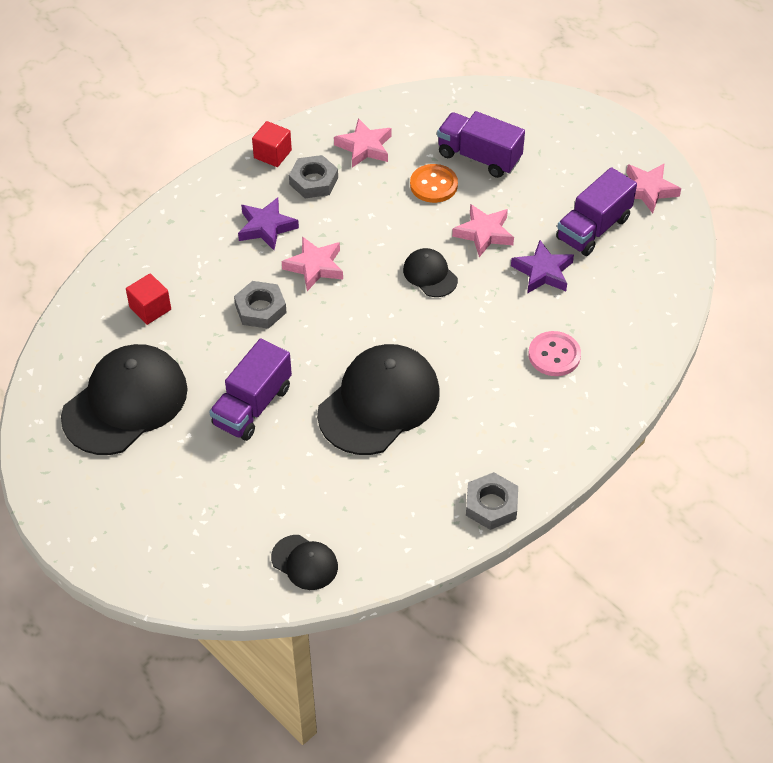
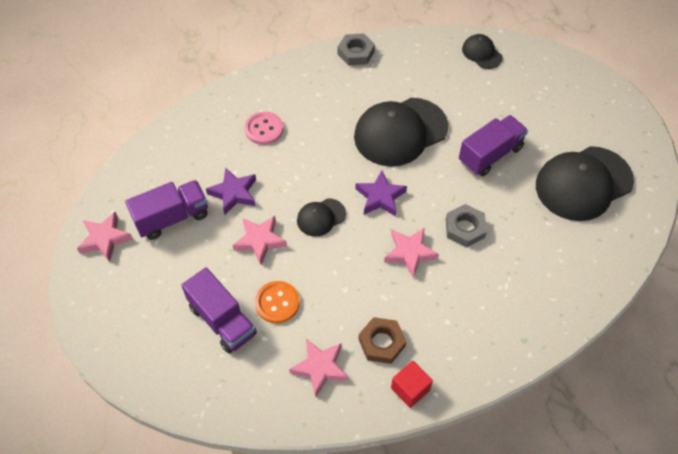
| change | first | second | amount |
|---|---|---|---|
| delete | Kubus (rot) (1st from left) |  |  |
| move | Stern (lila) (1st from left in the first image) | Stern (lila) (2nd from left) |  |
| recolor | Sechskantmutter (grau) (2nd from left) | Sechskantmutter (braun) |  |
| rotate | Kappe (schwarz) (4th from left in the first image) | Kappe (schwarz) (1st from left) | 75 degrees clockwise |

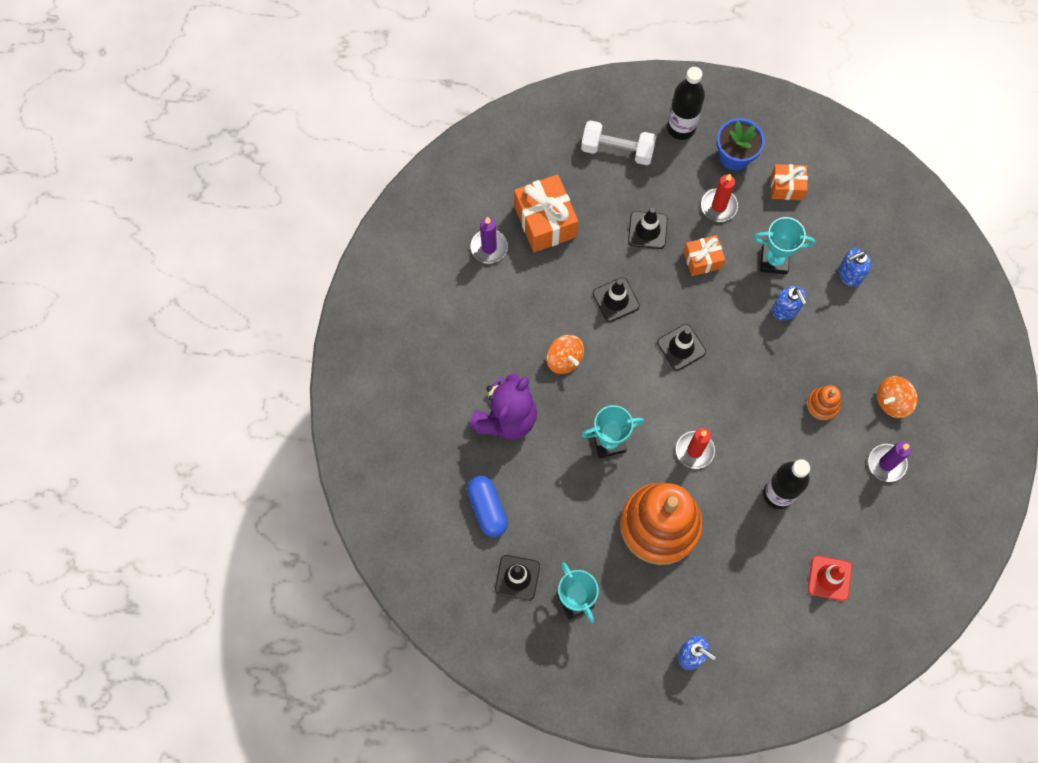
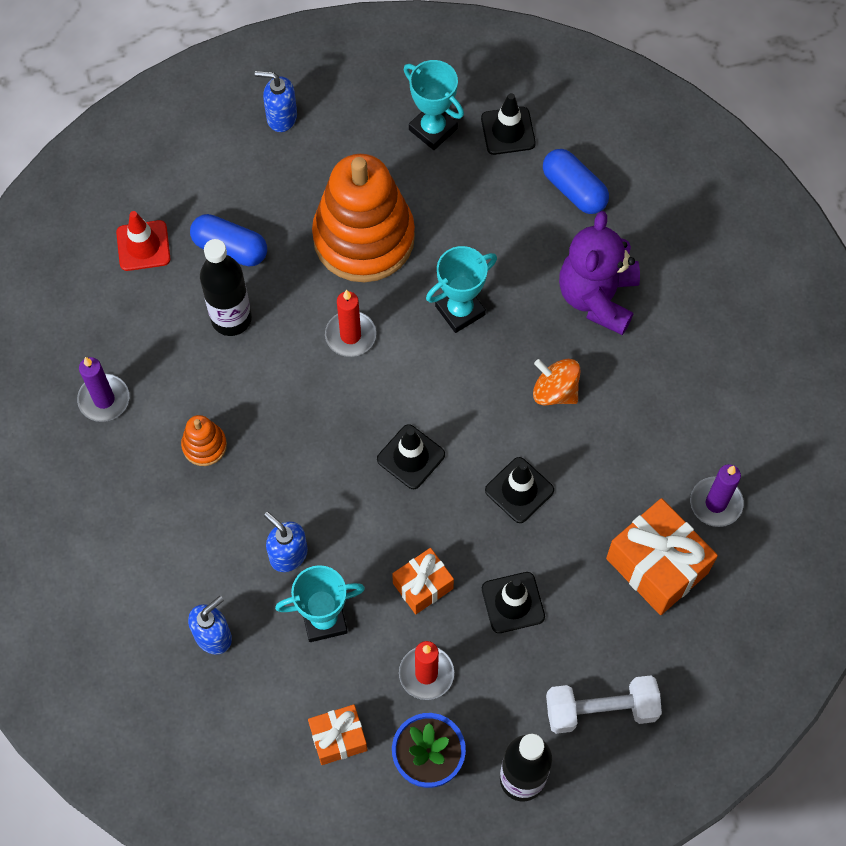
| change | first | second | amount |
|---|---|---|---|
| delete | Kreisel (orange) (2nd from left) |  |  |
| insert |  | Kapsel (blau) (1st from left) |  |

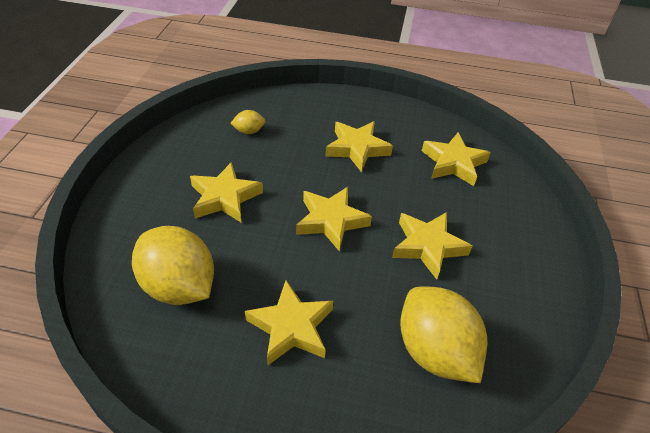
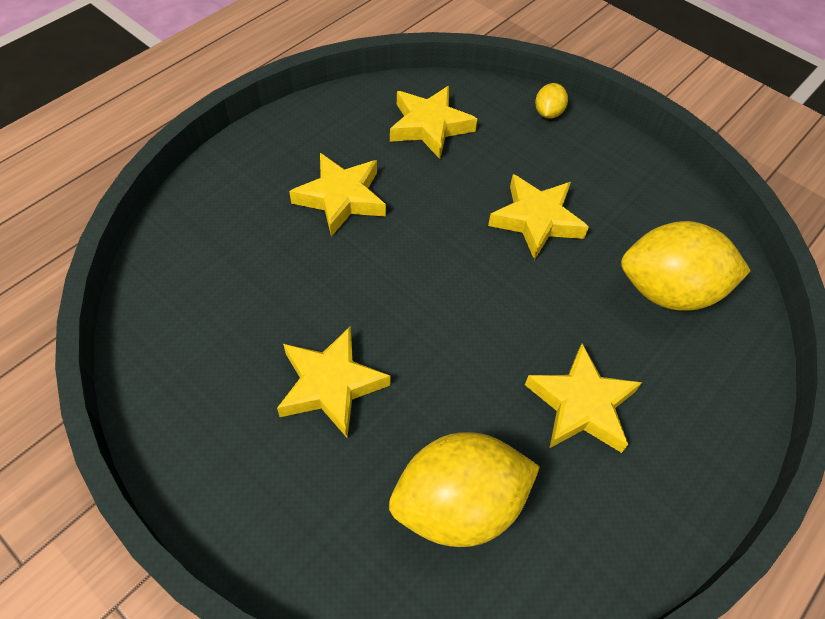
| change | first | second | amount |
|---|---|---|---|
| move | Zitrone (gelb) (2nd from left) |  |  |
| delete | Stern (gelb) (3rd from left) |  |  |

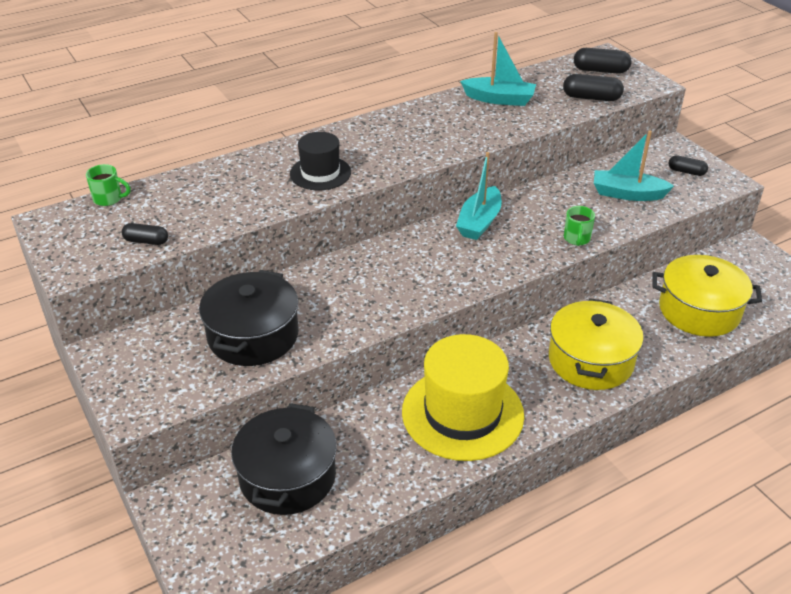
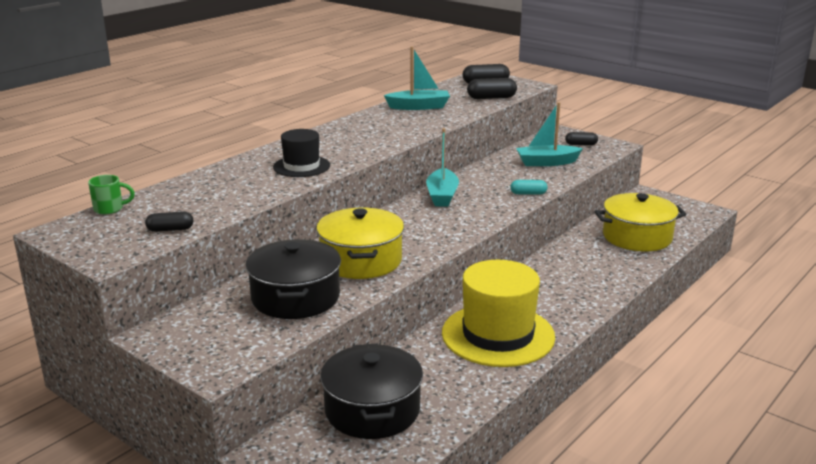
| change | first | second | amount |
|---|---|---|---|
| move | Kochtopf (gelb) (1st from left) |  |  |
| replace | Tasse (grün) (2nd from left) | Kapsel (türkis) |  |

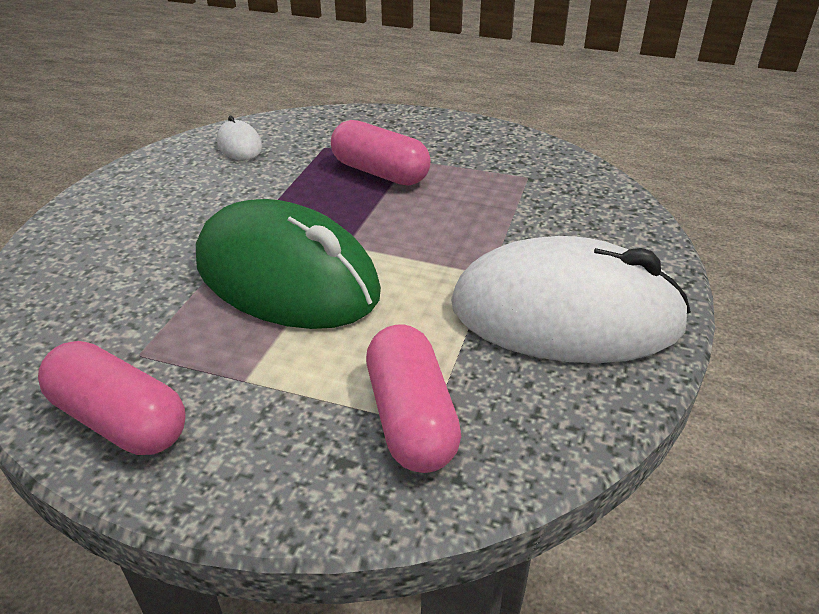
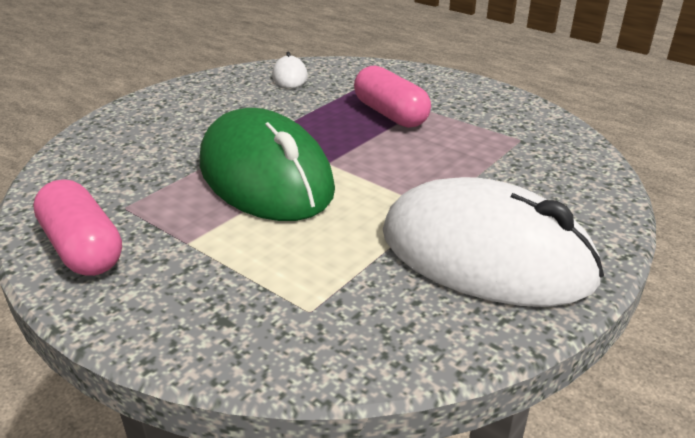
| change | first | second | amount |
|---|---|---|---|
| delete | Kapsel (rosa) (3rd from left) |  |  |

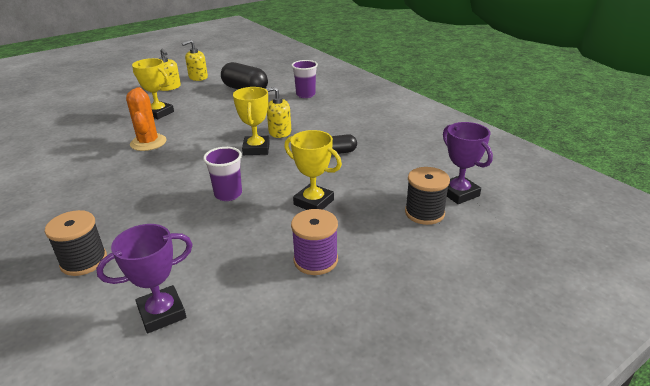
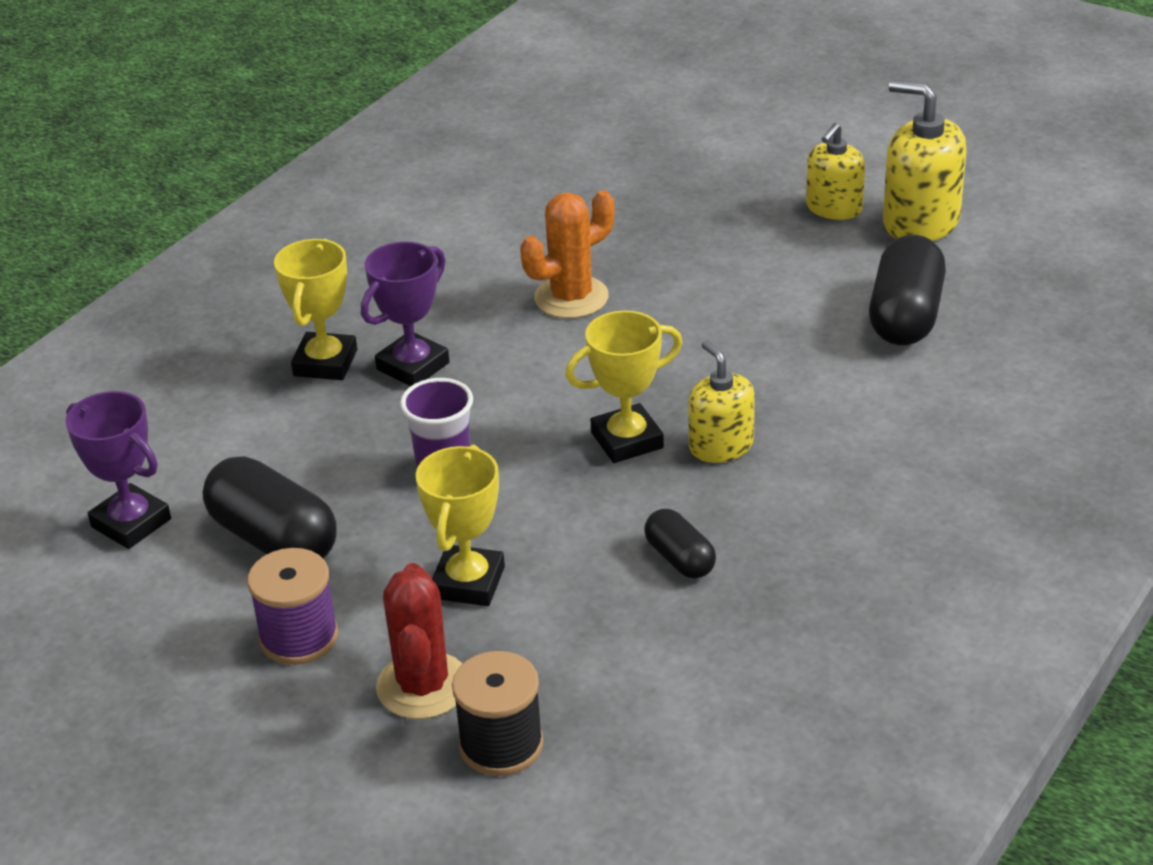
| change | first | second | amount |
|---|---|---|---|
| delete | Garnrolle (schwarz) (1st from left) |  |  |
| move | Pokal (gelb) (1st from left) |  |  |
| resize | Seifenspender (gelb) (2nd from left in the first image) | Seifenspender (gelb) (3rd from left) | x1.54 |
| delete | Becher (lila) (2nd from left) |  |  |
| move | Pokal (lila) (2nd from left) |  |  |
| insert |  | Kapsel (schwarz) (1st from left) |  |
| insert |  | Kaktus (rot) |  |

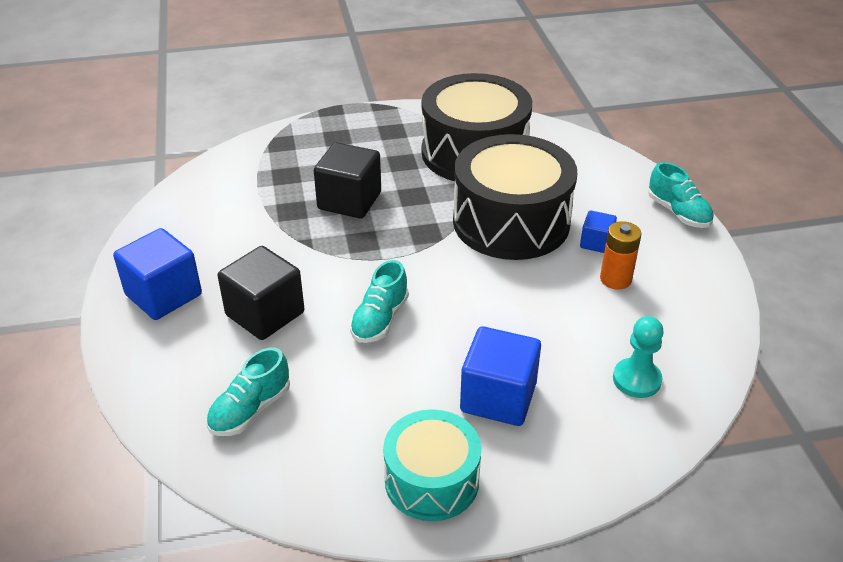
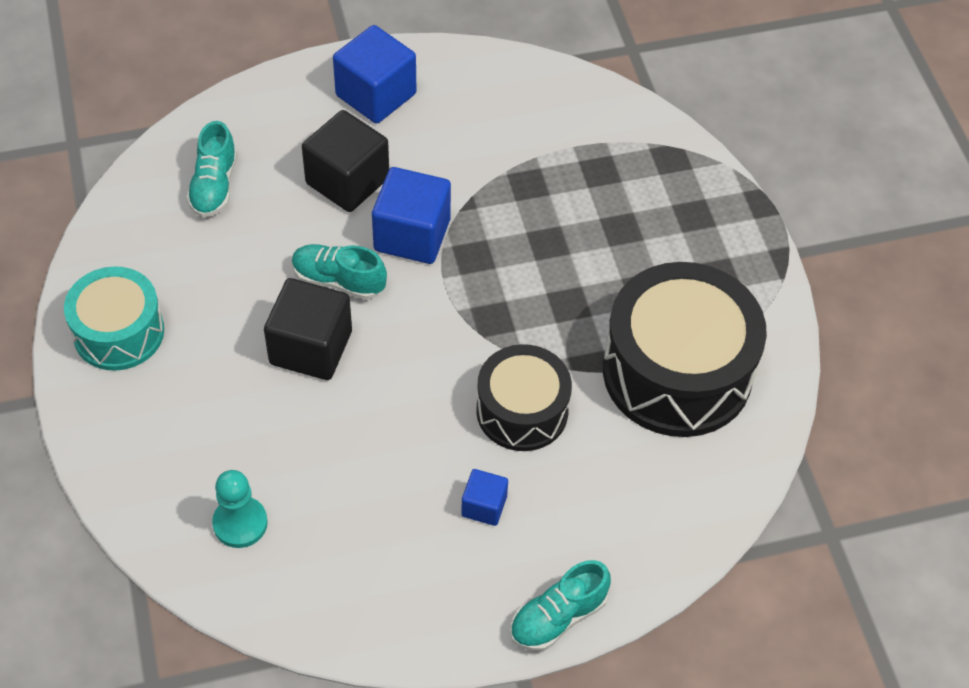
| change | first | second | amount |
|---|---|---|---|
| rotate | Schuh (türkis) (1st from left) |  | 120 degrees counterclockwise |
| move | Kubus (schwarz) (2nd from left in the first image) | Kubus (schwarz) (1st from left) |  |
| resize | Trommel (schwarz) (2nd from left in the first image) | Trommel (schwarz) (1st from left) | x0.60 |
| move | Kubus (blau) (2nd from left) |  |  |
| delete | Batterie (orange) |  |  |

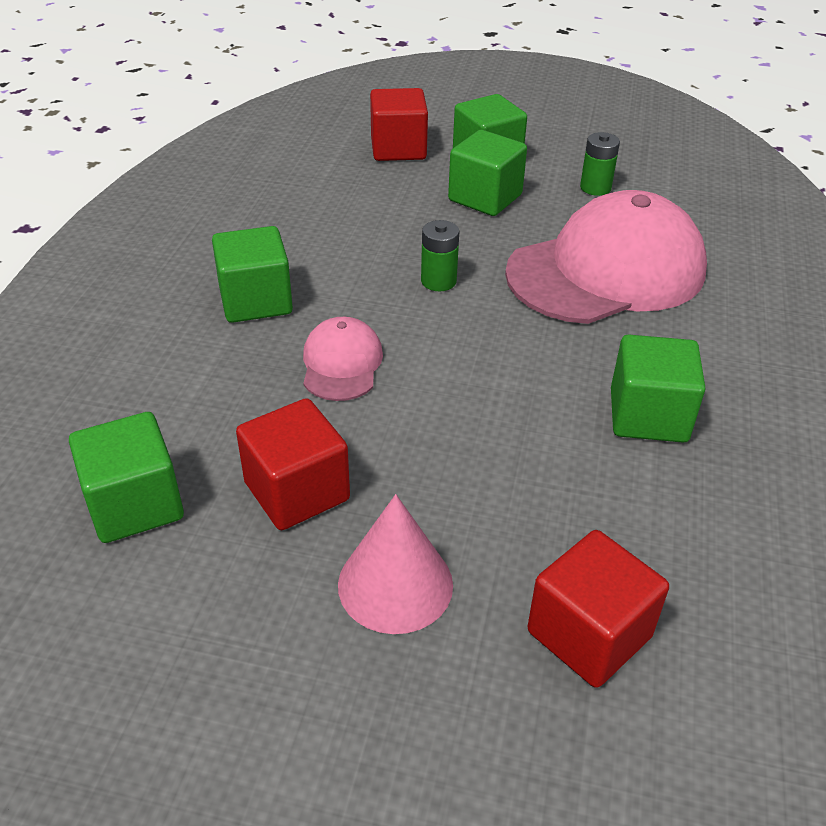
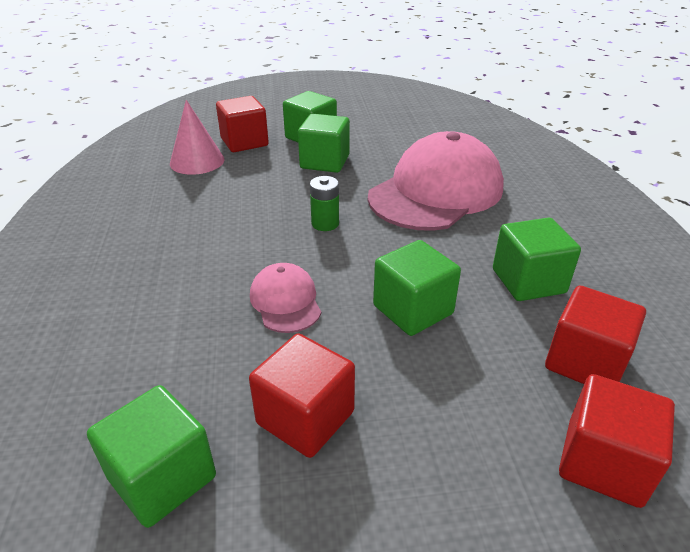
| change | first | second | amount |
|---|---|---|---|
| move | Kubus (grün) (2nd from left in the first image) | Kubus (grün) (4th from left) |  |
| move | Kegel (rosa) |  |  |
| delete | Batterie (grün) (2nd from left) |  |  |
| insert |  | Kubus (rot) (3rd from left) |  |

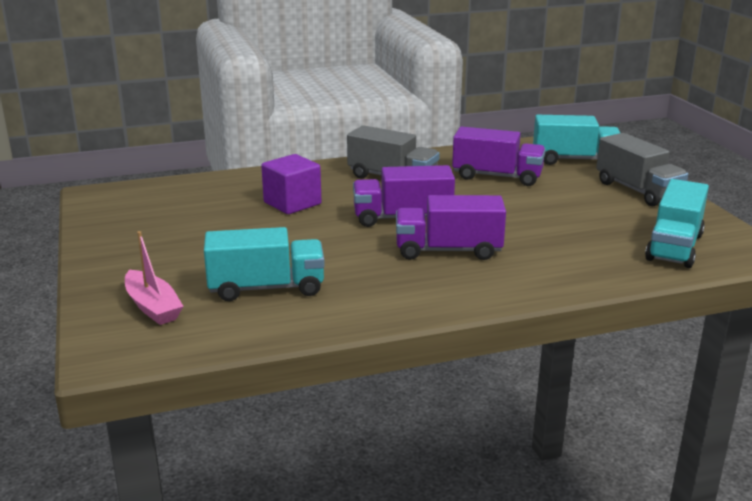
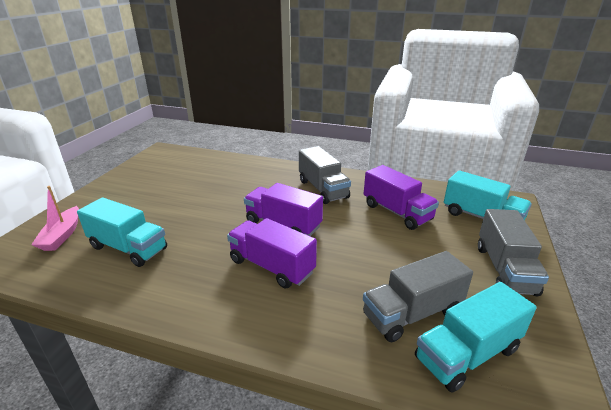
| change | first | second | amount |
|---|---|---|---|
| delete | Kubus (lila) |  |  |
| insert |  | Lastwagen (grau) (2nd from left) |  |

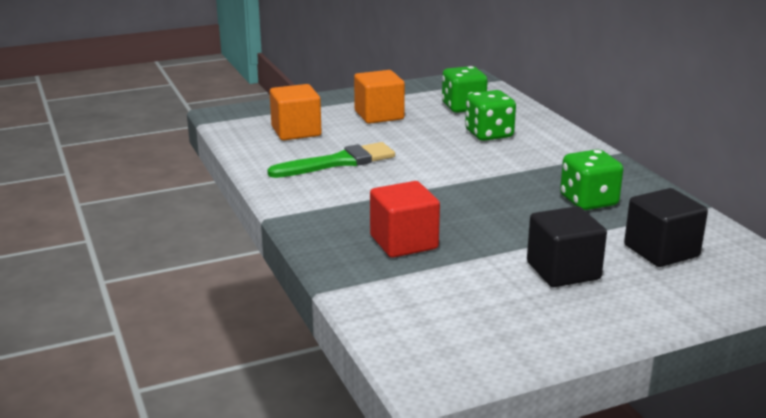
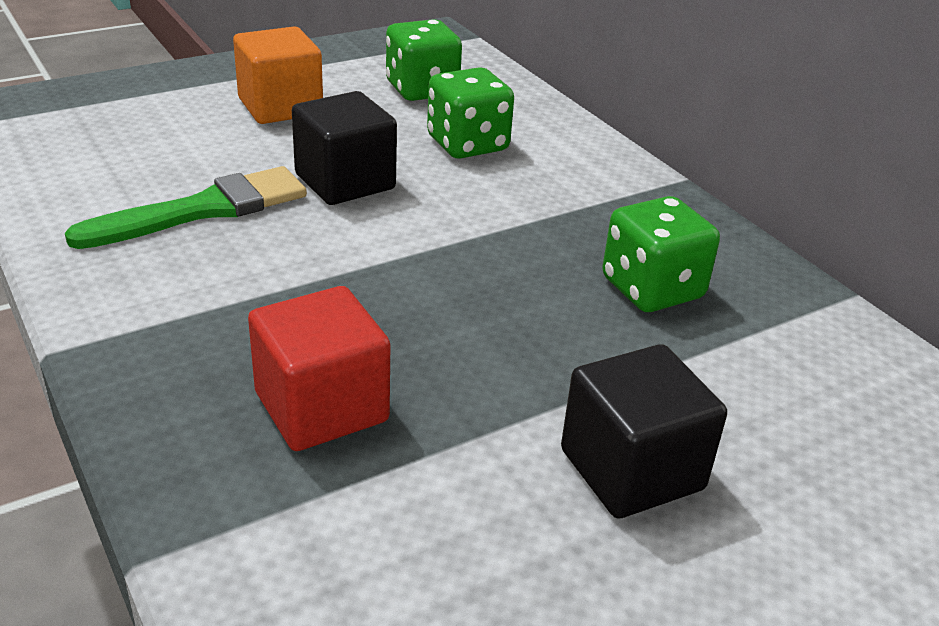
| change | first | second | amount |
|---|---|---|---|
| delete | Kubus (orange) (1st from left) |  |  |
| move | Kubus (schwarz) (2nd from left in the first image) | Kubus (schwarz) (1st from left) |  |

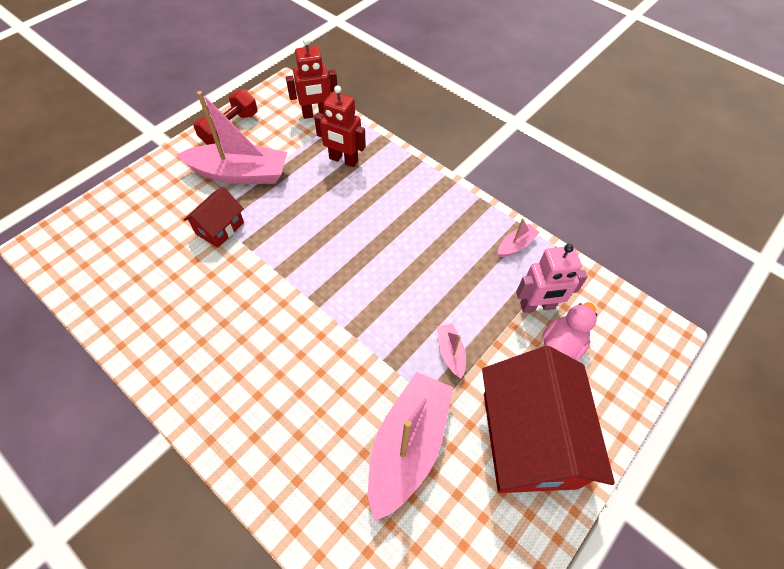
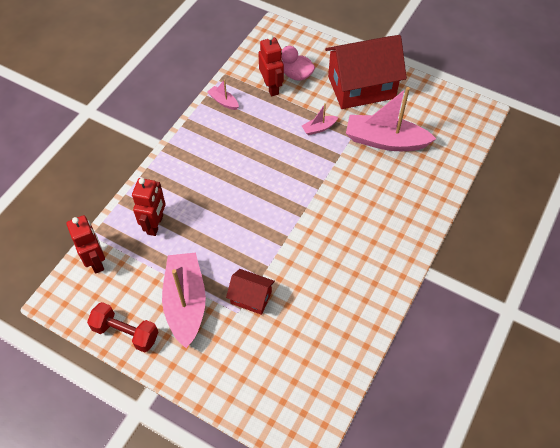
| change | first | second | amount |
|---|---|---|---|
| recolor | Roboter (rosa) | Roboter (rot) (3rd from left) |  |

